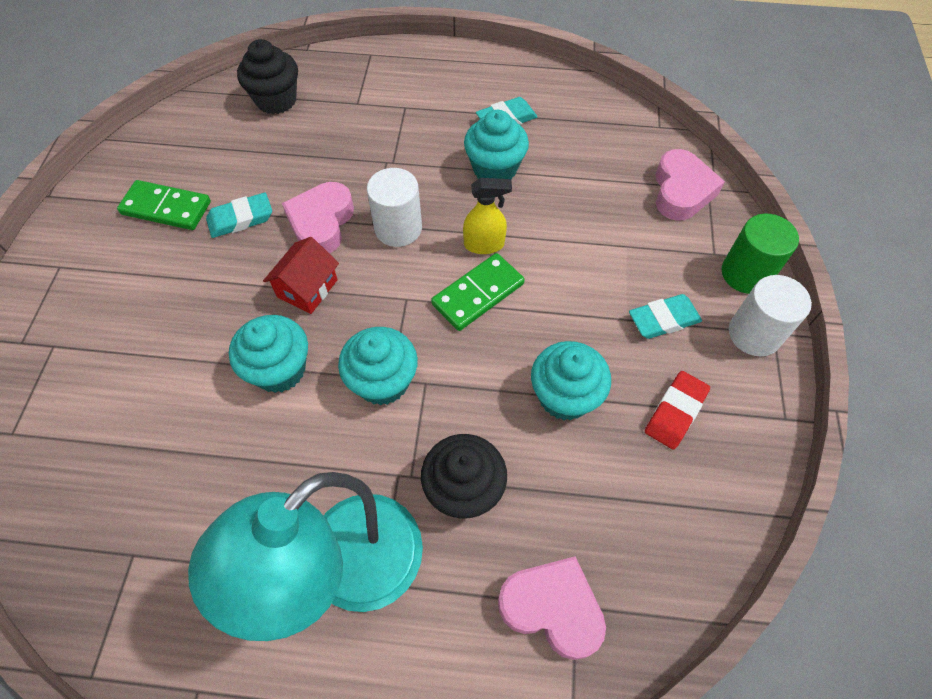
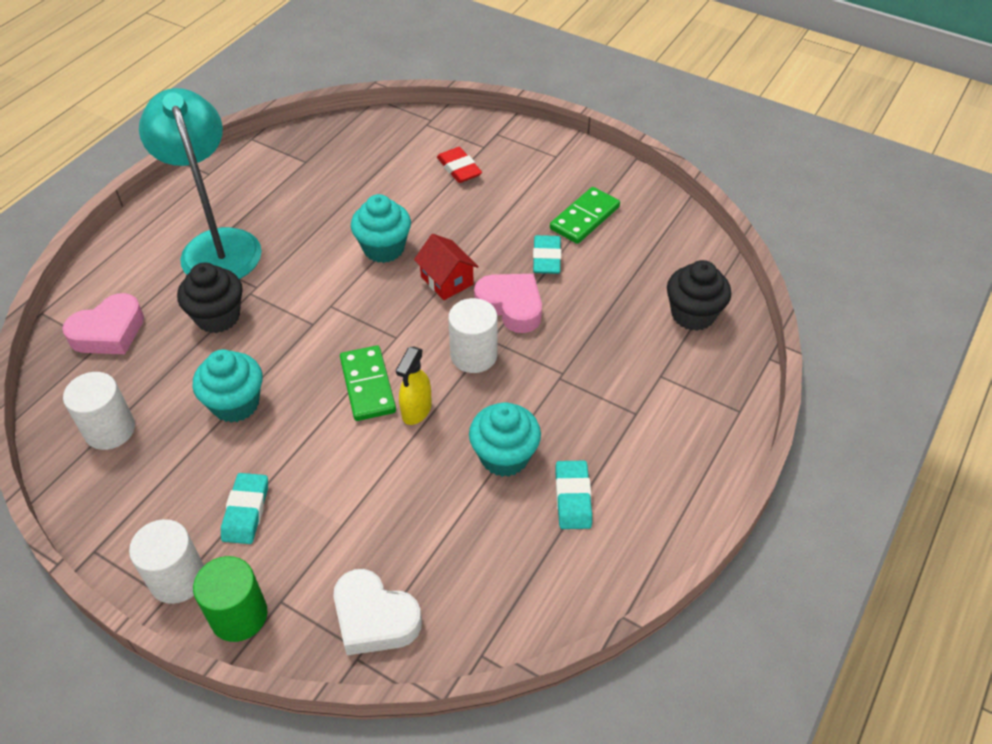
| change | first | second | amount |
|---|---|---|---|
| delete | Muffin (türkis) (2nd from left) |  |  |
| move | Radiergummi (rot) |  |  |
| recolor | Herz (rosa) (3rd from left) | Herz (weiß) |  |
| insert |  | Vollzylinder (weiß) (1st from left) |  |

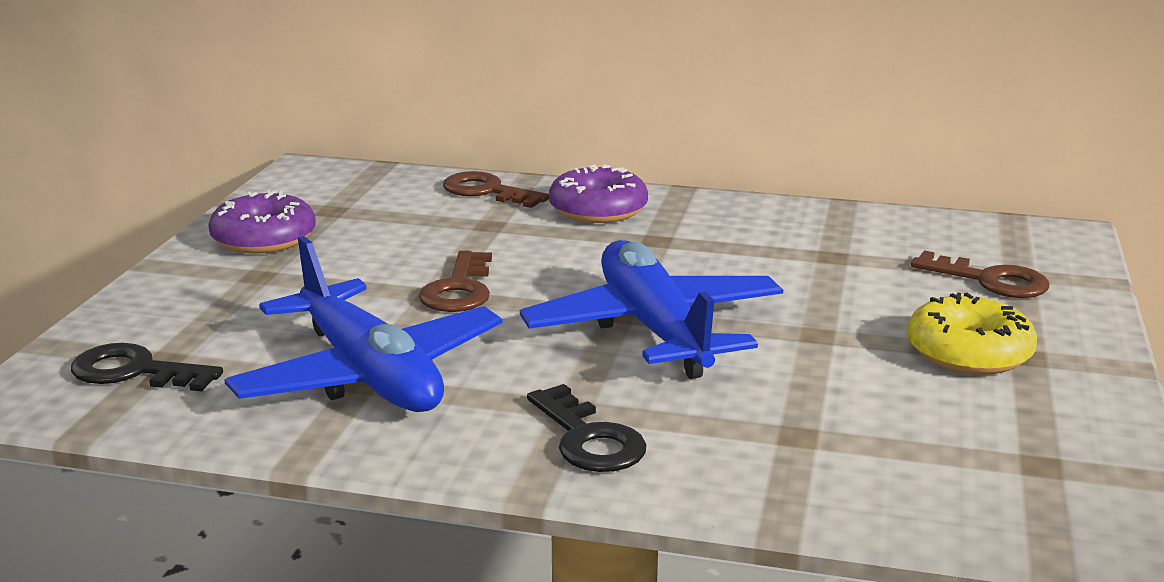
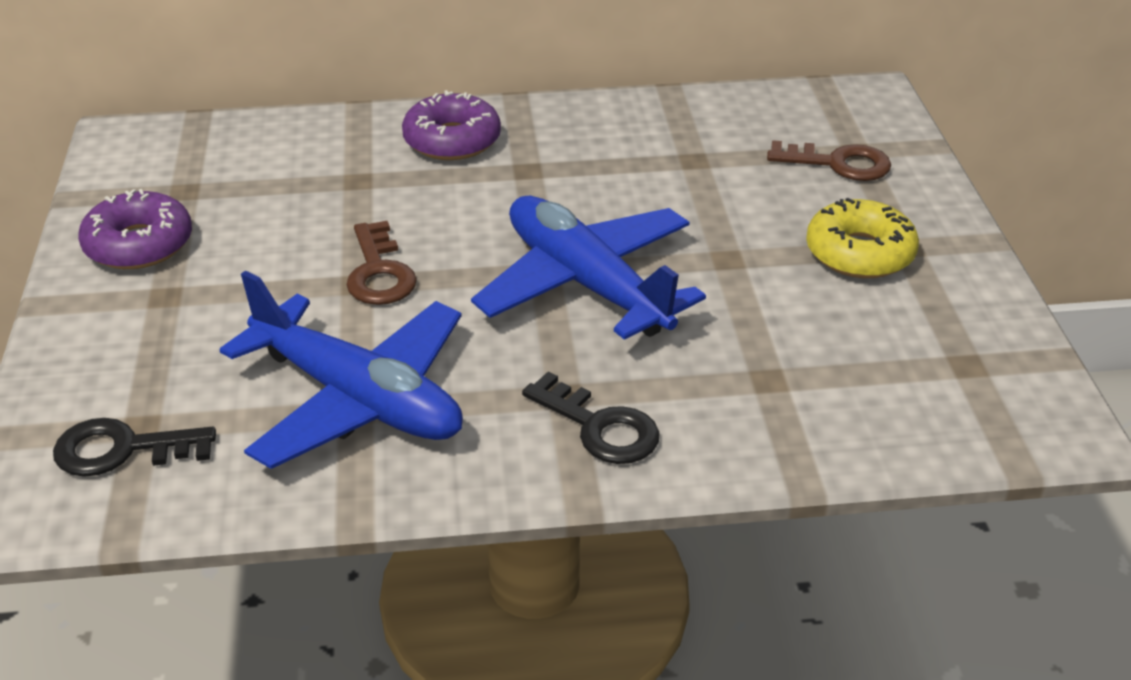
| change | first | second | amount |
|---|---|---|---|
| delete | Schlüssel (braun) (2nd from left) |  |  |

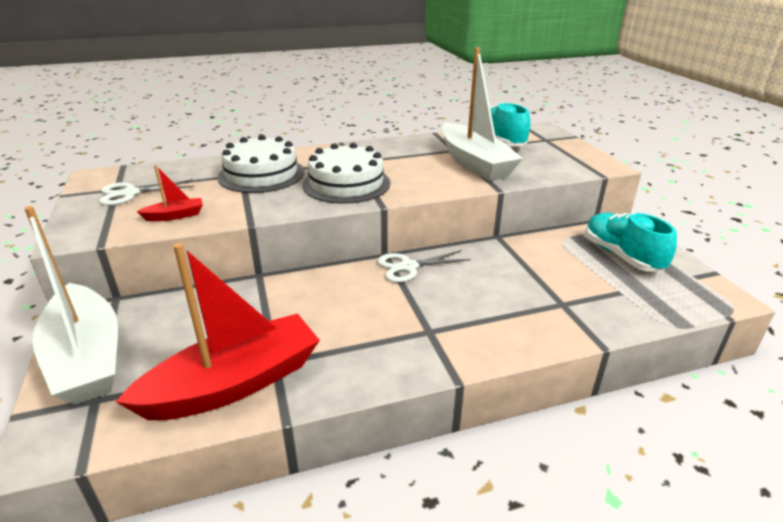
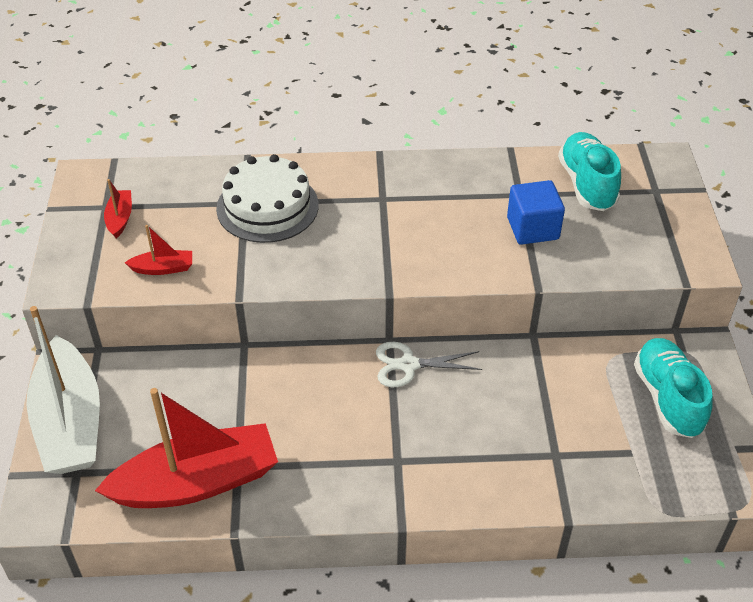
| change | first | second | amount |
|---|---|---|---|
| replace | Schere (weiß) (1st from left) | Boot (rot) (1st from left) |  |
| delete | Kuchen (weiß) (2nd from left) |  |  |
| replace | Boot (weiß) (2nd from left) | Kubus (blau) |  |

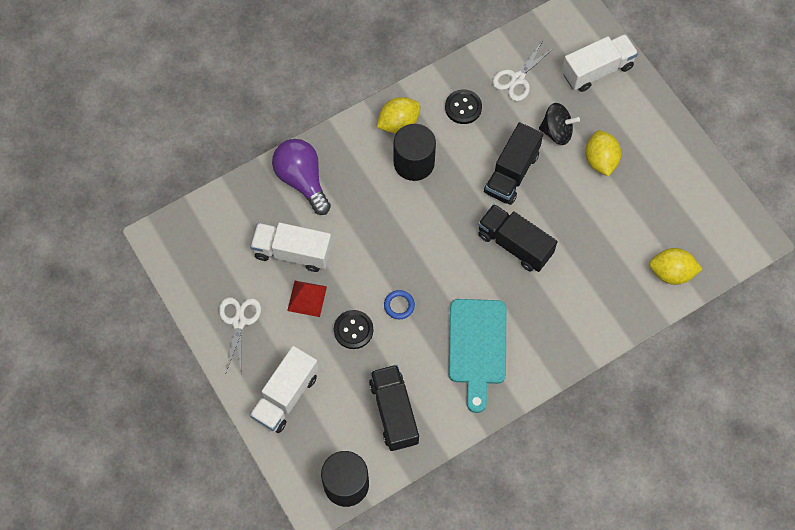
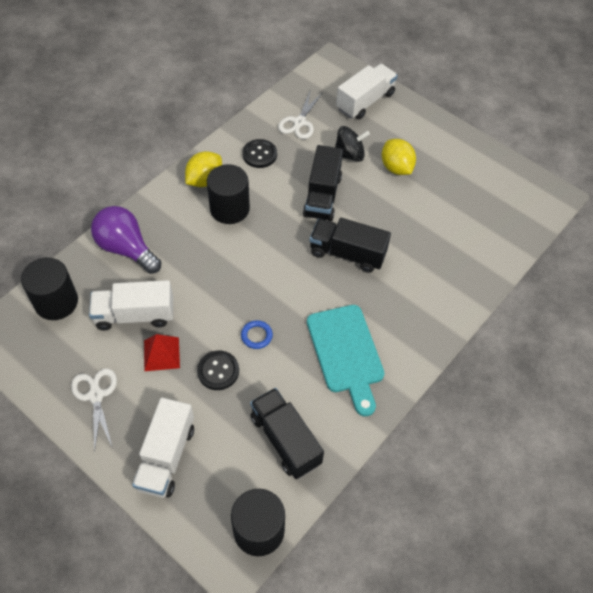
| change | first | second | amount |
|---|---|---|---|
| delete | Zitrone (gelb) (3rd from left) |  |  |
| insert |  | Vollzylinder (schwarz) (1st from left) |  |

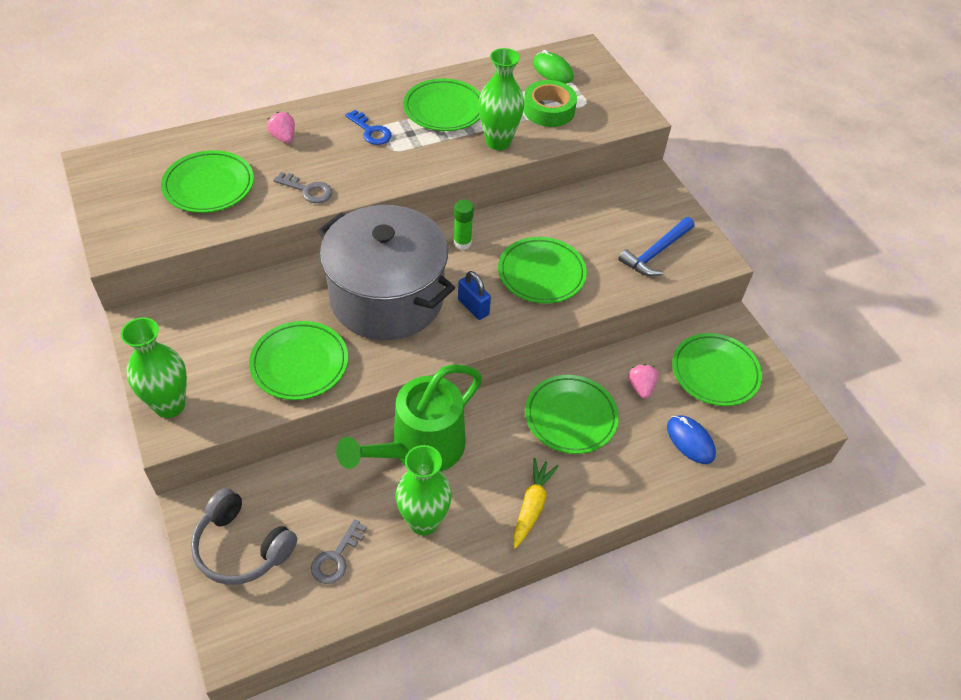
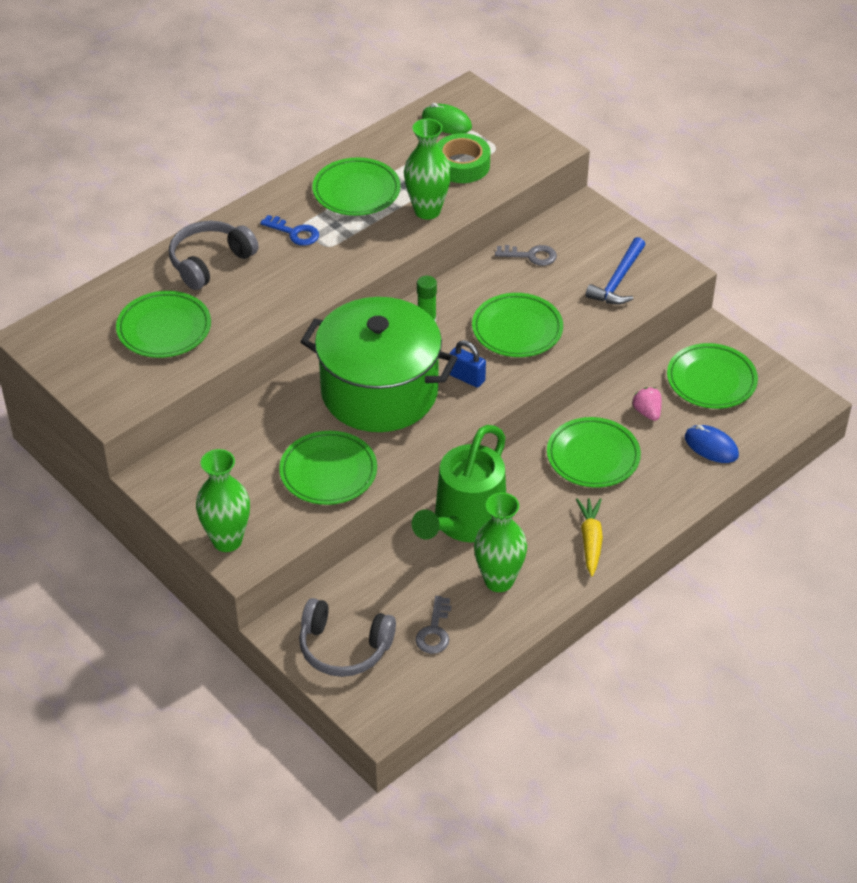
| change | first | second | amount |
|---|---|---|---|
| replace | Erdbeere (rosa) (1st from left) | Kopfhörer (grau) (1st from left) |  |
| move | Schlüssel (grau) (1st from left in the first image) | Schlüssel (grau) (2nd from left) |  |
| recolor | Kochtopf (grau) | Kochtopf (grün) |  |

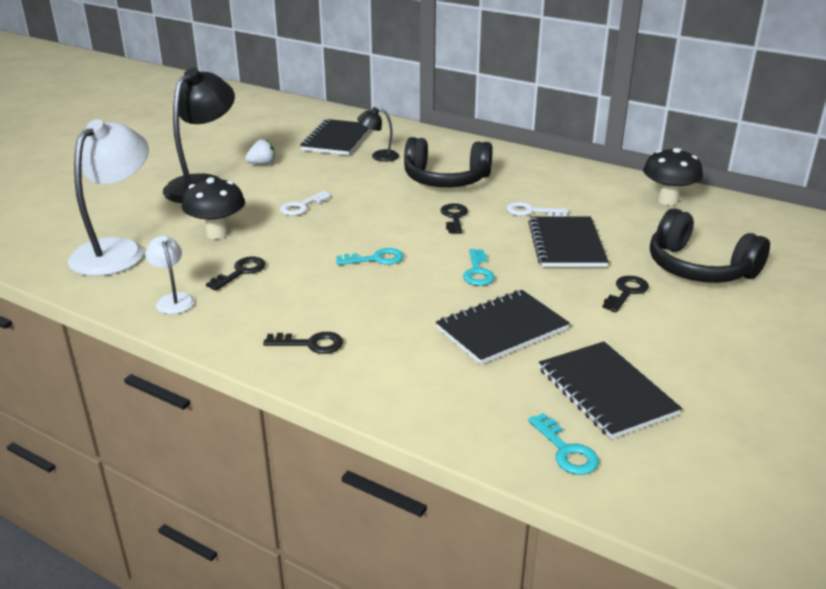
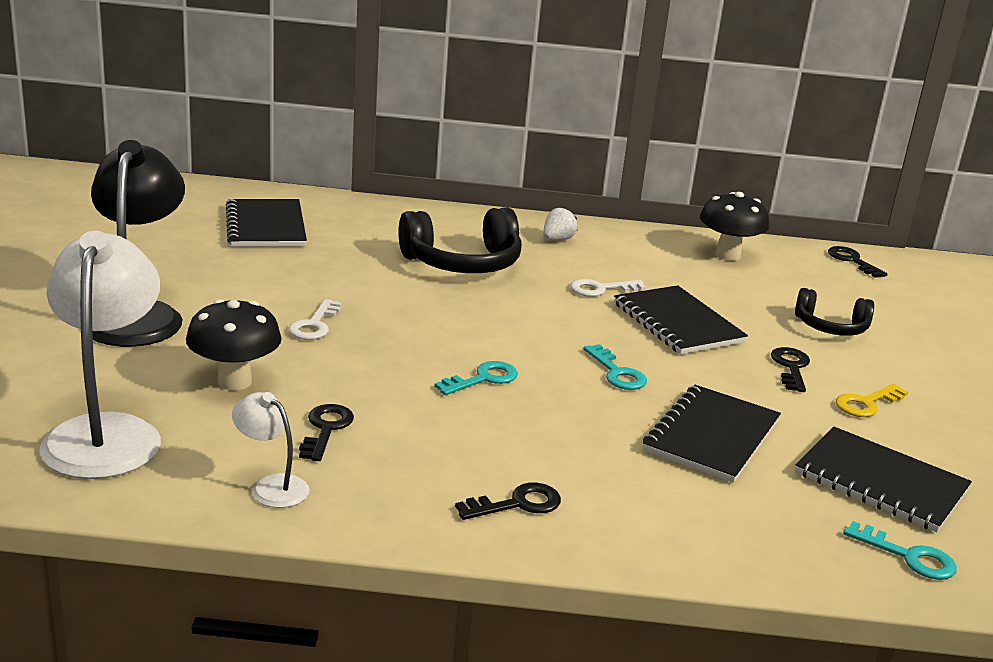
| change | first | second | amount |
|---|---|---|---|
| move | Erdbeere (weiß) |  |  |
| delete | Lampe (schwarz) (2nd from left) |  |  |
| move | Schlüssel (schwarz) (3rd from left in the first image) | Schlüssel (schwarz) (4th from left) |  |
| resize | Kopfhörer (schwarz) (2nd from left) |  | x0.60 |
| insert |  | Schlüssel (gelb) |  |

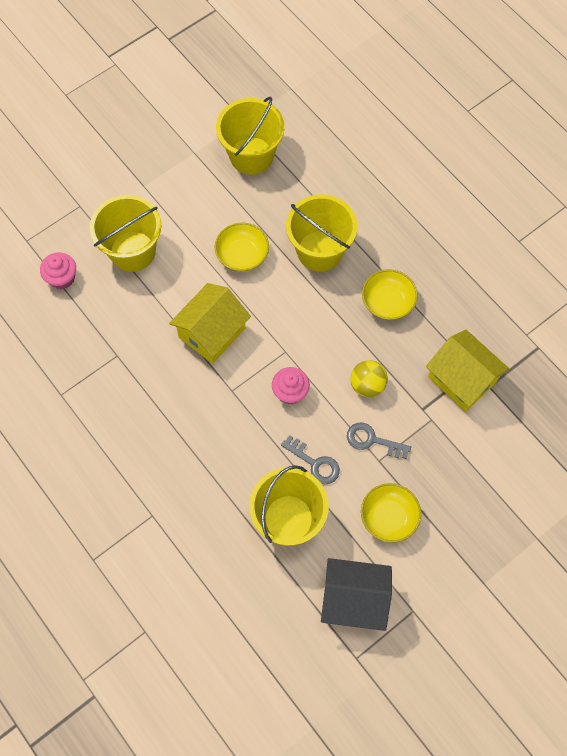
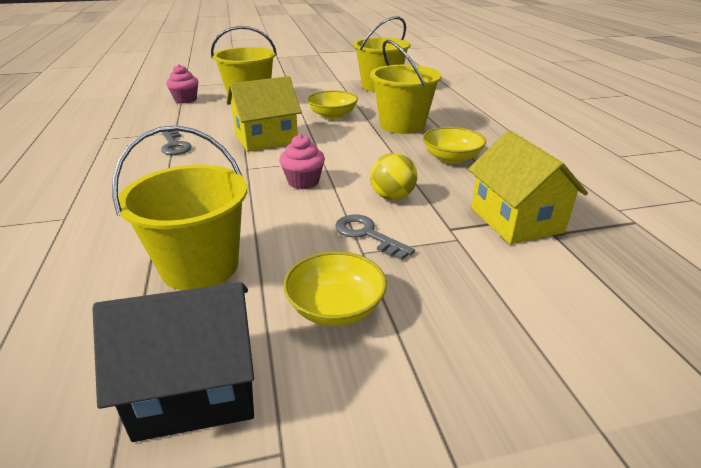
| change | first | second | amount |
|---|---|---|---|
| move | Schlüssel (grau) (1st from left) |  |  |
| rotate | Haus (schwarz) |  | 45 degrees counterclockwise |

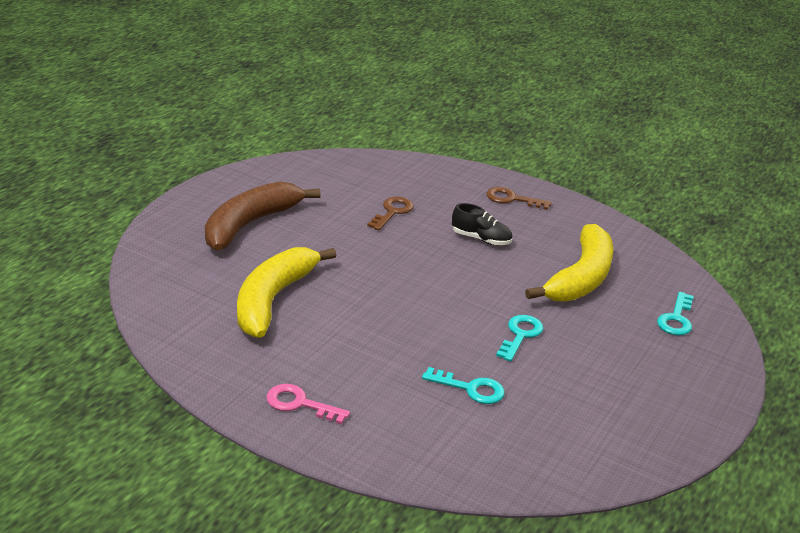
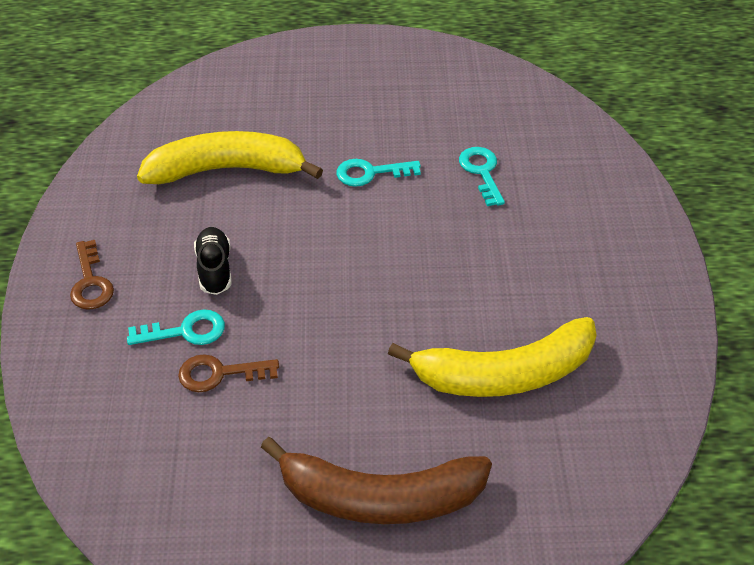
| change | first | second | amount |
|---|---|---|---|
| delete | Schlüssel (rosa) |  |  |
| move | Schlüssel (türkis) (3rd from left in the first image) | Schlüssel (türkis) (1st from left) |  |

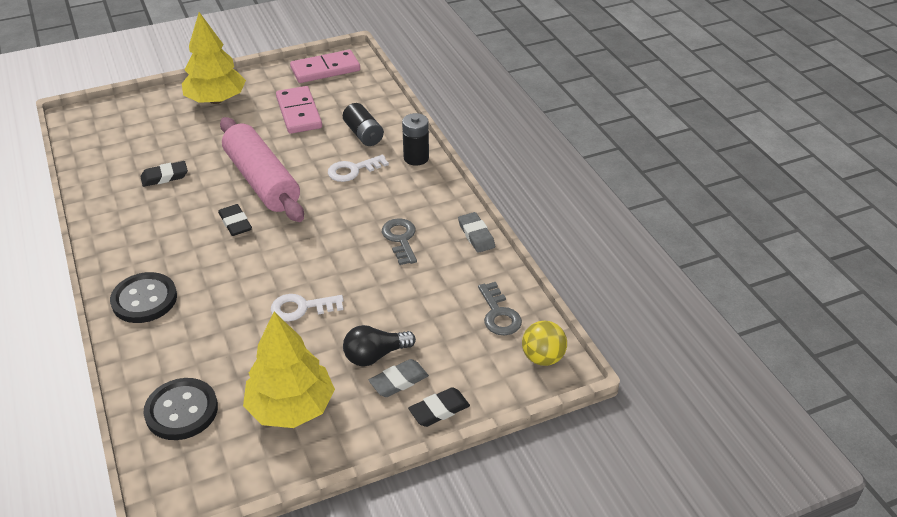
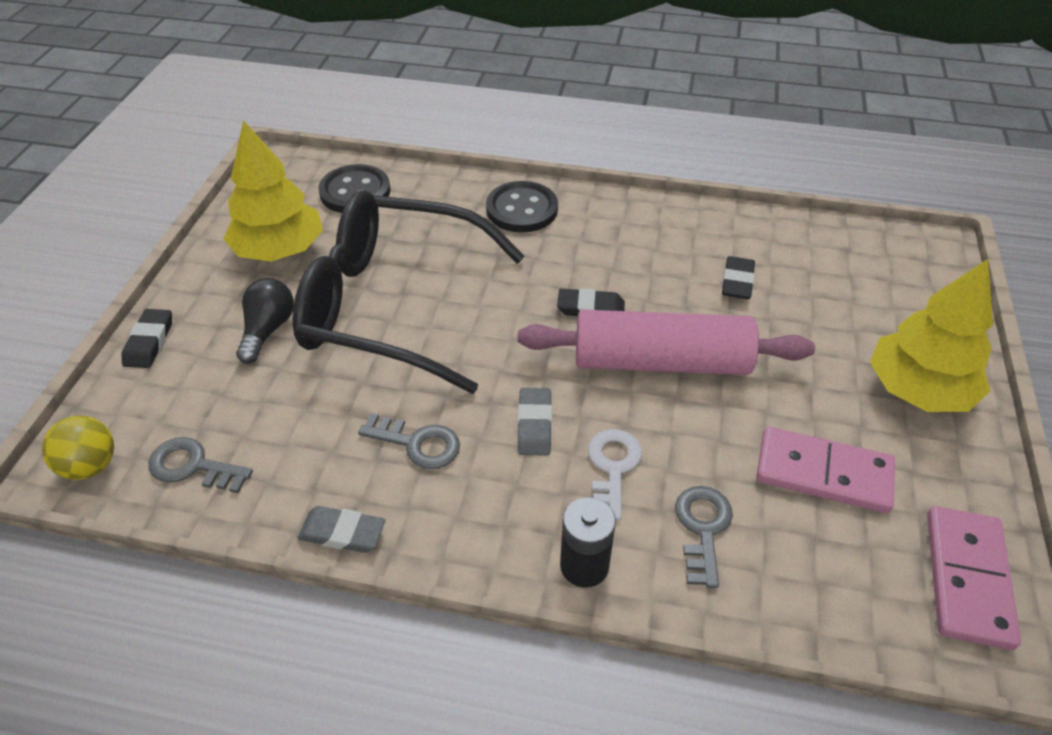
| change | first | second | amount |
|---|---|---|---|
| replace | Schlüssel (weiß) (1st from left) | Brille (schwarz) |  |
| replace | Batterie (schwarz) (1st from left) | Schlüssel (grau) (3rd from left) |  |
| move | Radiergummi (grau) (1st from left in the first image) | Radiergummi (grau) (2nd from left) |  |

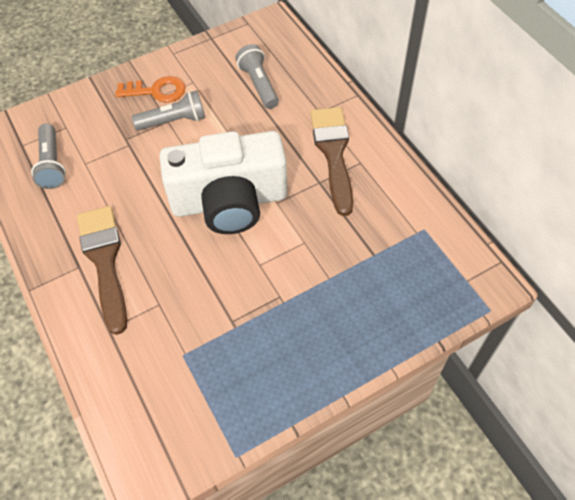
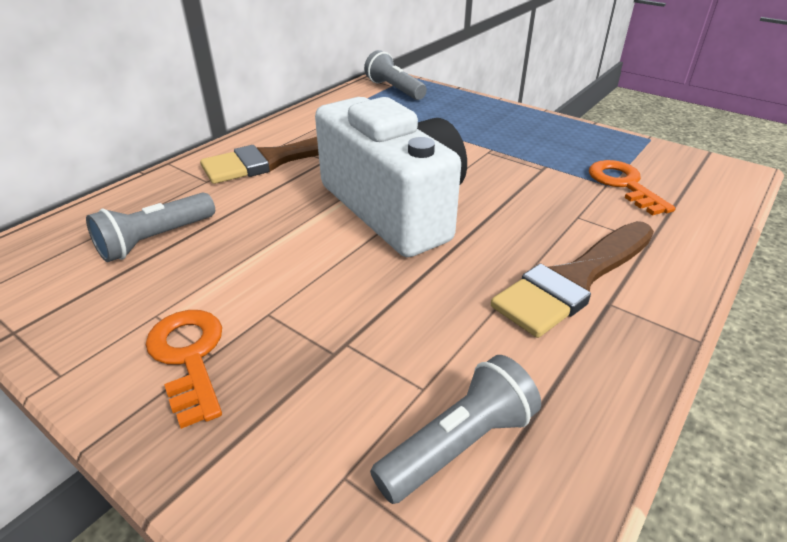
| change | first | second | amount |
|---|---|---|---|
| move | Taschenlampe (grau) (2nd from left) |  |  |
| insert |  | Schlüssel (orange) (2nd from left) |  |

